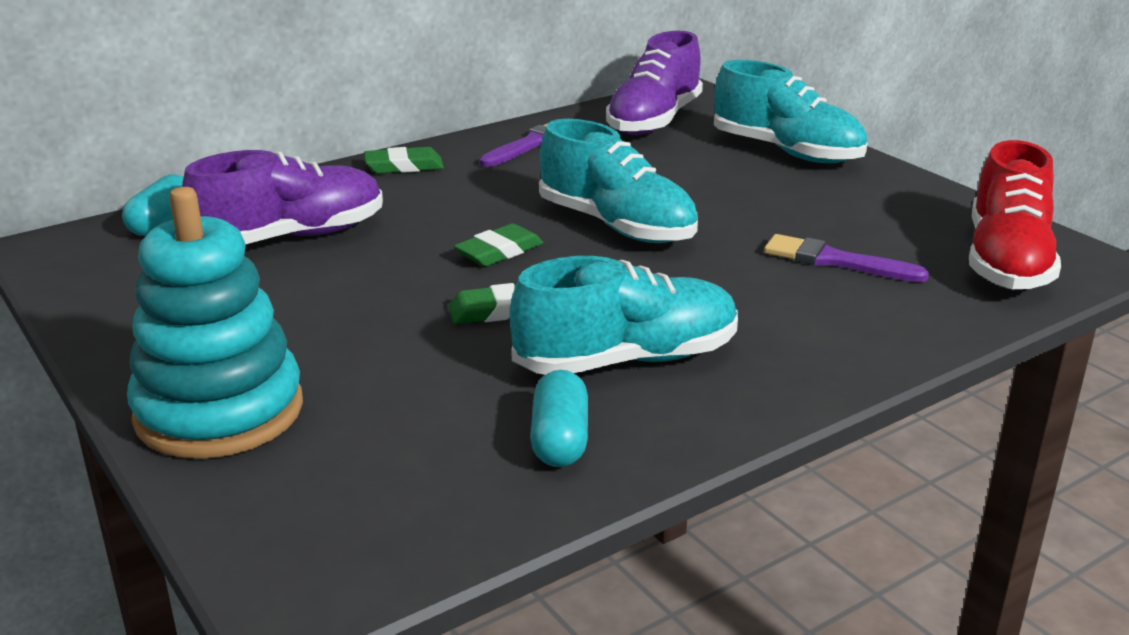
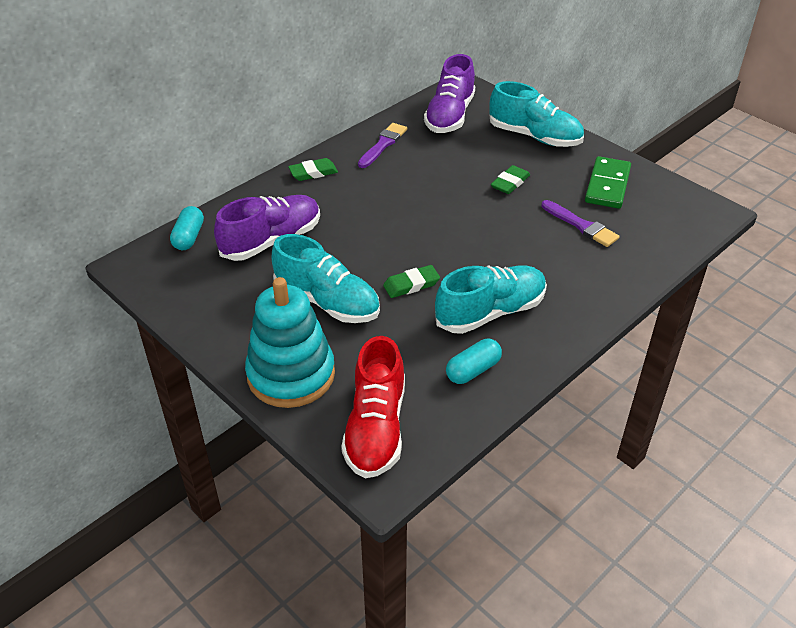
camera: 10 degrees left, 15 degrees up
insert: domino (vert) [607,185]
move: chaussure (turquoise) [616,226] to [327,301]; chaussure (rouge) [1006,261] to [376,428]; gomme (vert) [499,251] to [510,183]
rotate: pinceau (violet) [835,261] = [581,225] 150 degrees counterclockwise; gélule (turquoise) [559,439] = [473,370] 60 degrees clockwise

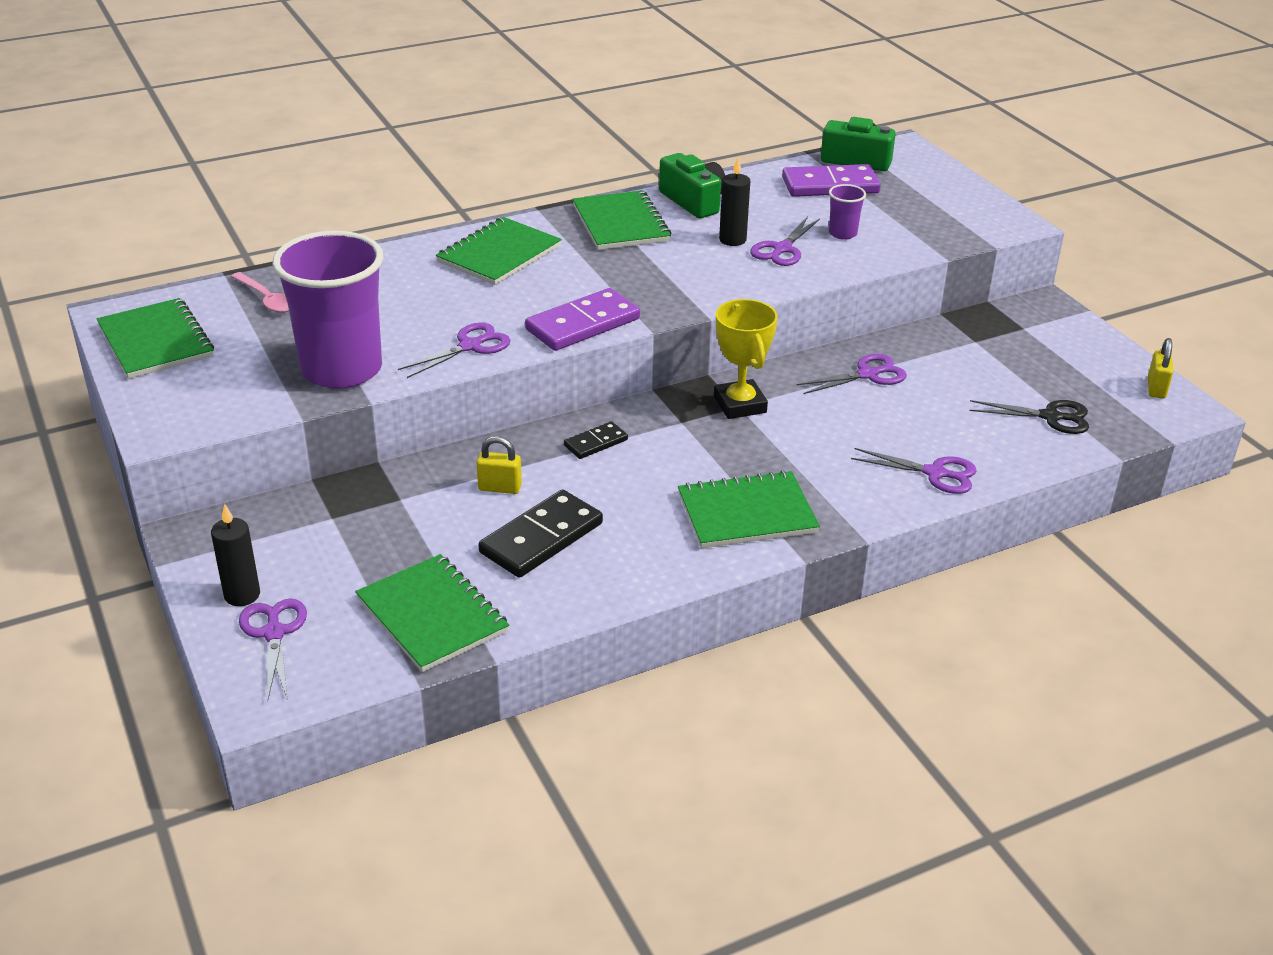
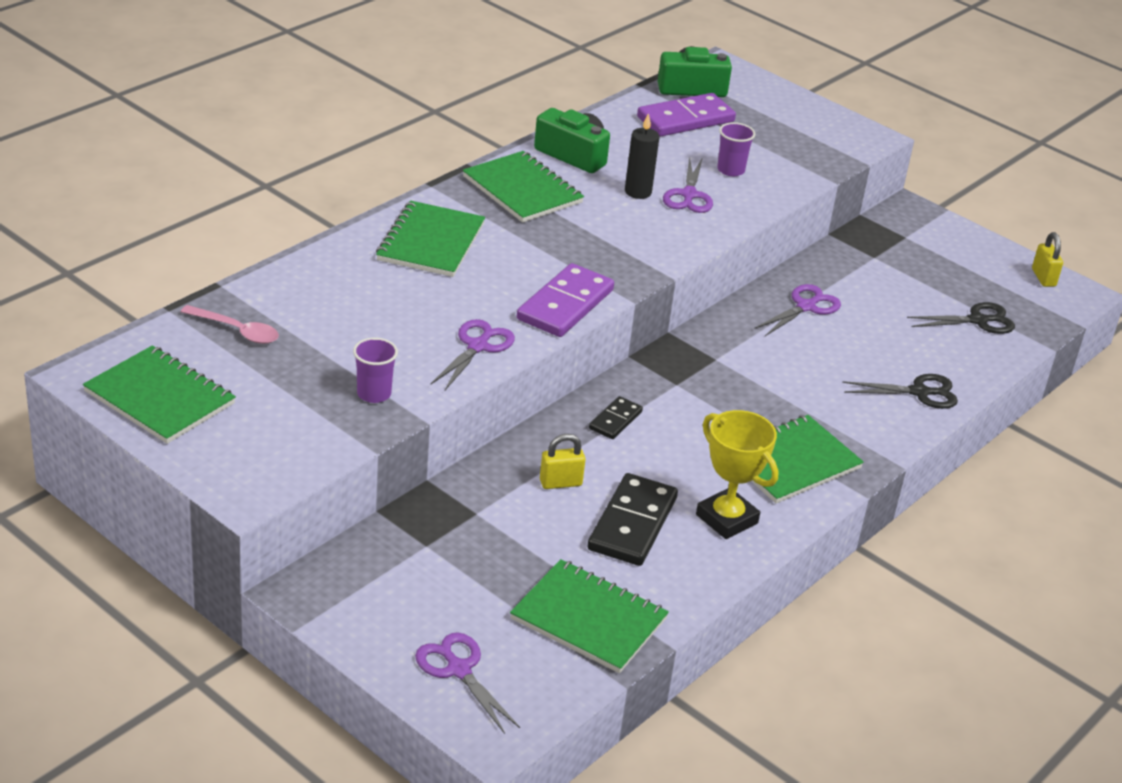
camera: 25 degrees left, 0 degrees up
delete: bougie (noir) [242,595]
move: trophée (jaune) [740,405] to [726,519]
recolor: ciseaux (violet) [935,473] to ciseaux (noir) [919,392]
resize: gobelet (violet) [342,370] = [374,394] x0.41

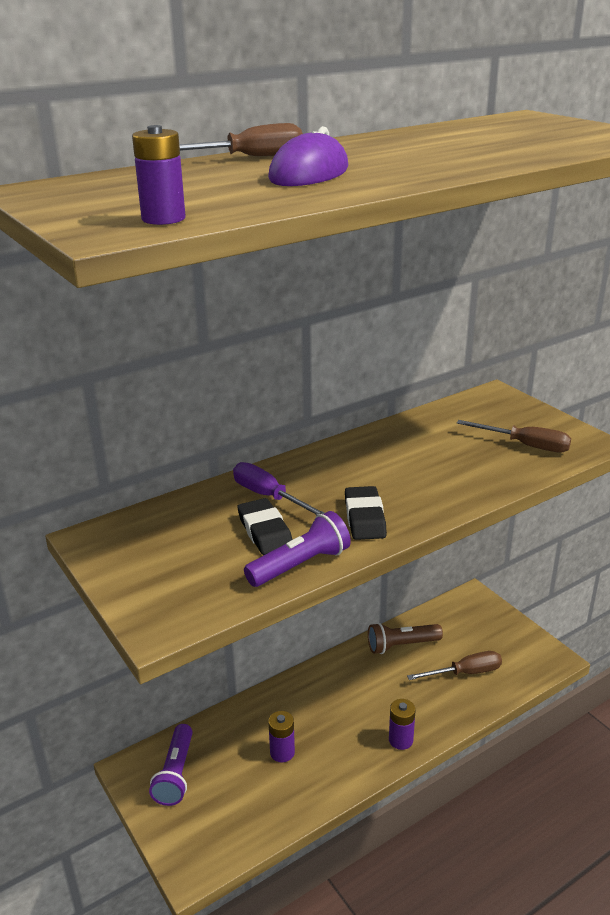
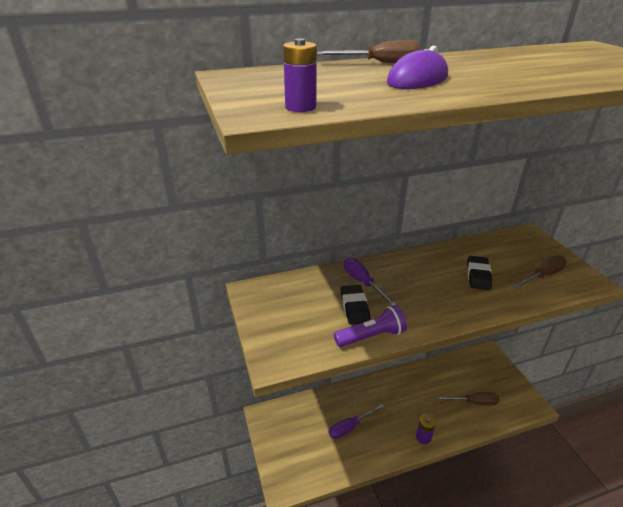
camera: 15 degrees right, 5 degrees up
delete: lampe de poche (marron) [401,645]; lampe de poche (violet) [175,774]
move: gomme (noir) [364,518] to [478,275]
replace: pile (violet) [282,752] to tournevis (violet) [350,427]
rotate: tournevis (marron) [525,445] = [543,276] 75 degrees counterclockwise

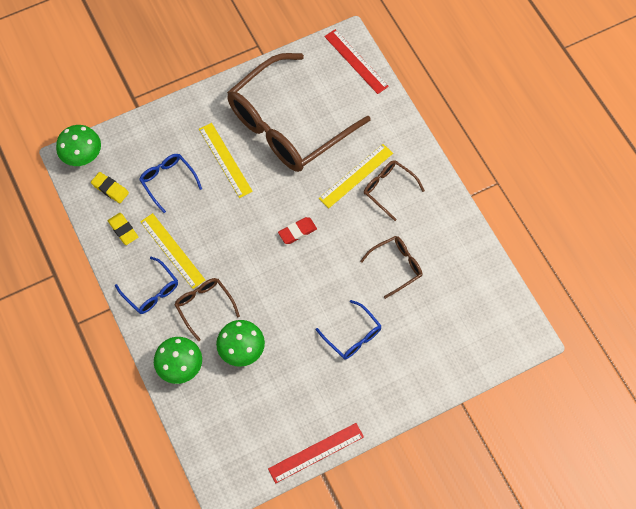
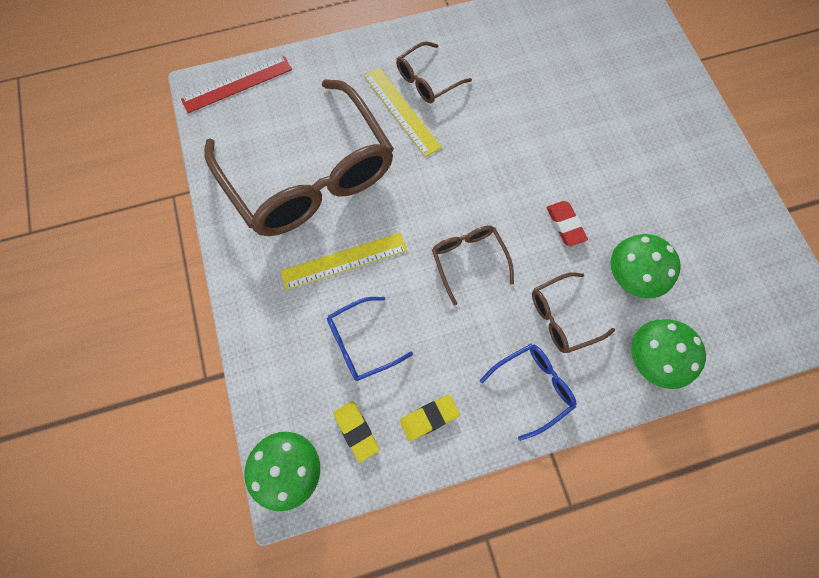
camera: 80 degrees left, 5 degrees up
delete: règle (jaune) [172,250]; lunettes (bleu) [352,336]; règle (rouge) [316,452]
move: gomme (rouge) [297,232] to [565,225]; lunettes (marron) [396,266] to [468,260]
rotate: gomme (jaune) [110,189] = [356,431] 75 degrees counterclockwise

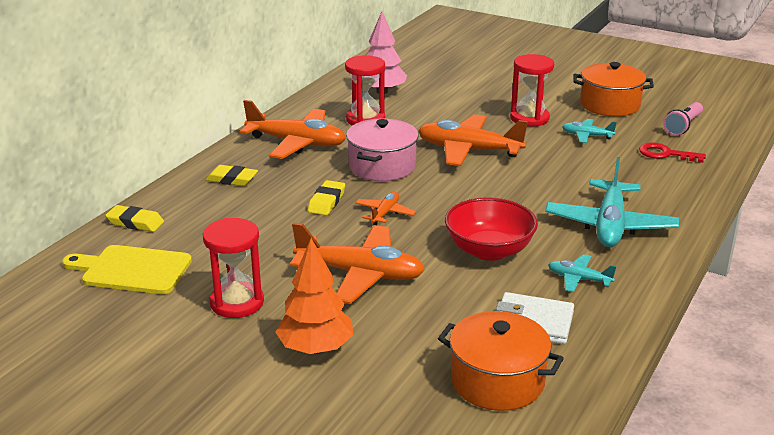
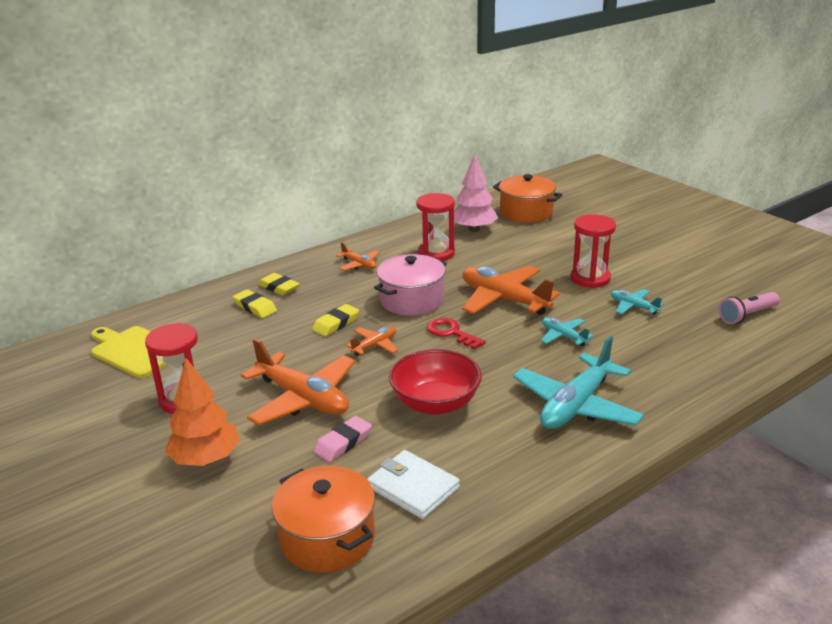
camera: 25 degrees right, 0 degrees up
insert: gomme (rose) [343,443]
move: marmite (orange) [610,105] to [526,212]; clé (rouge) [665,154] to [451,333]; gomme (jaune) [135,222] to [255,307]; avion (turquoise) [579,279] to [563,336]
resize: avion (orange) [297,143] = [359,264] x0.49

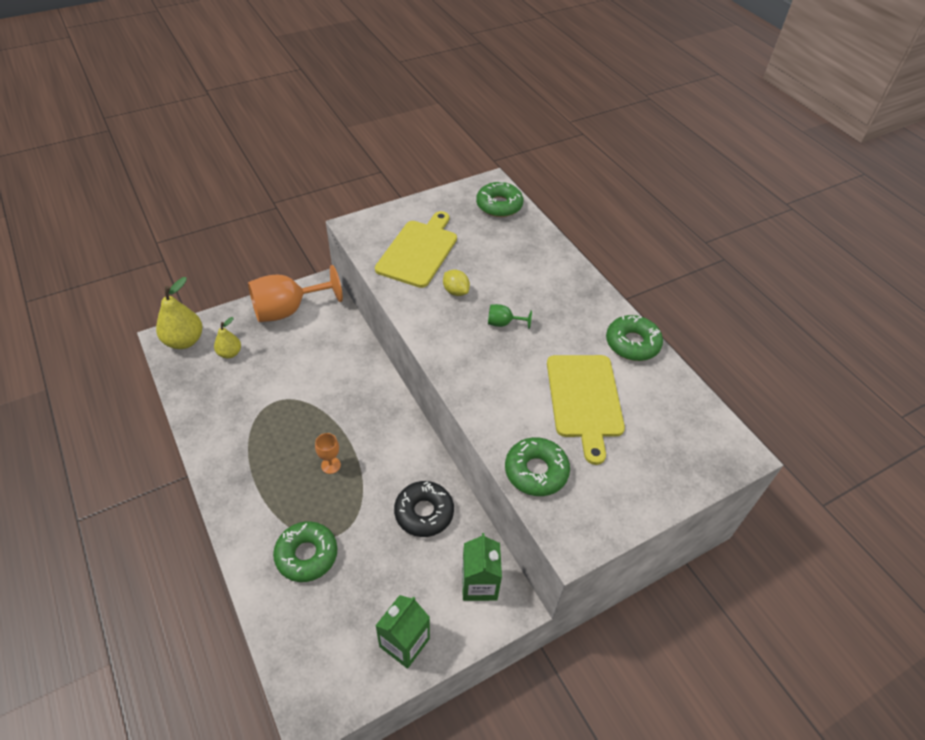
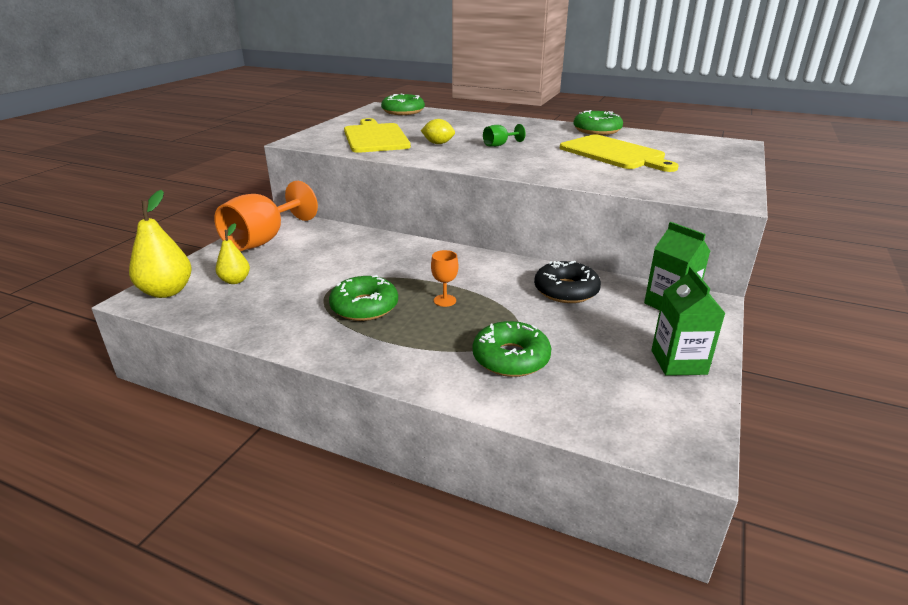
camera: 35 degrees left, 20 degrees down
move: beignet (vert) [536,471] to [364,307]

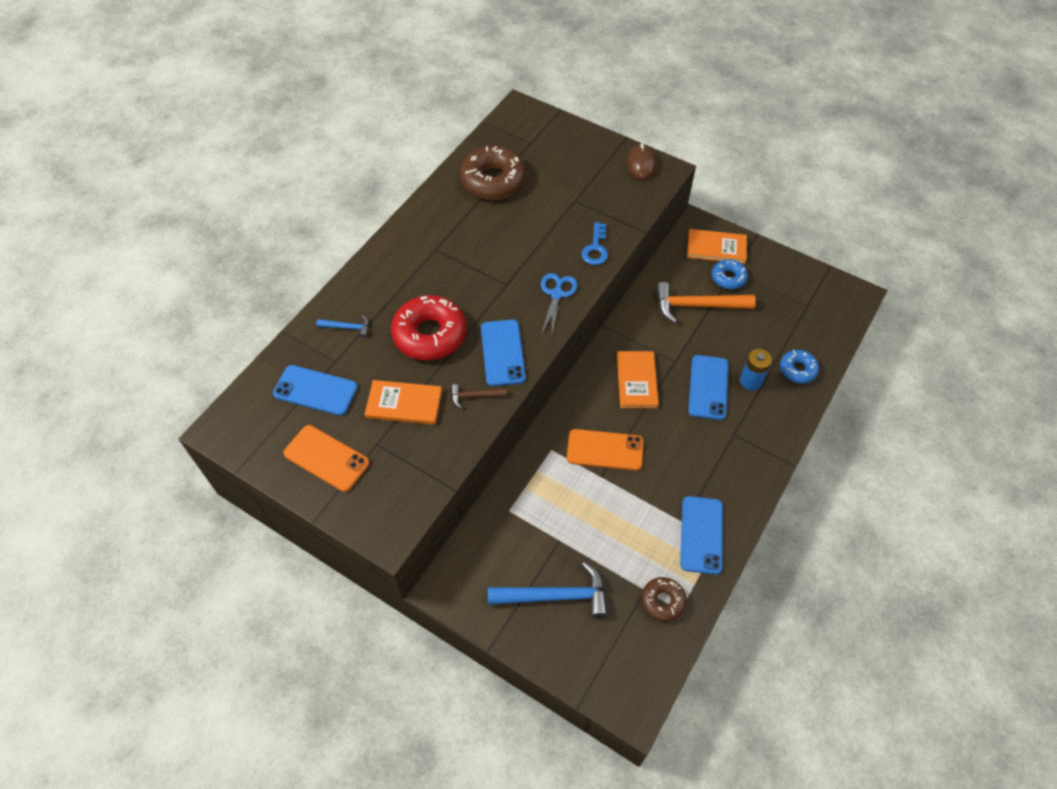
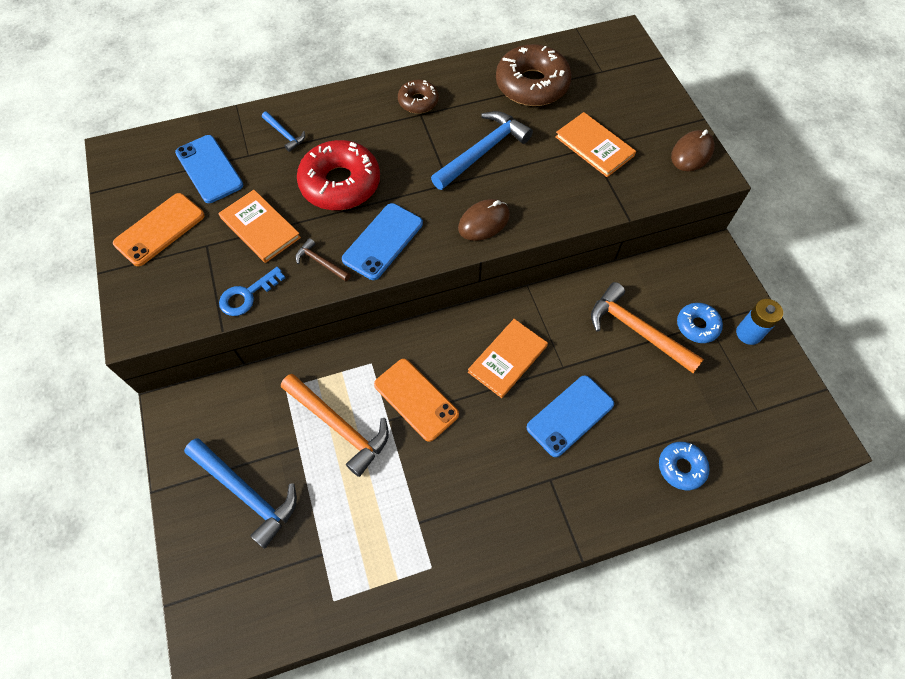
camera: 40 degrees right, 5 degrees up
delete: téléphone (bleu) [701,535]
insert: marteau (bleu) [483,152]; marteau (orange) [339,426]
move: clé (bleu) [595,249] to [247,295]; livre (orange) [716,248] to [594,146]; pile (bleu) [750,381] to [748,333]; beignet (marron) [662,601] to [418,101]
replace: ciseaux (bleu) [556,294] to souris (marron) [484,222]
rotate: téléphone (orange) [326,458] = [159,229] 60 degrees clockwise

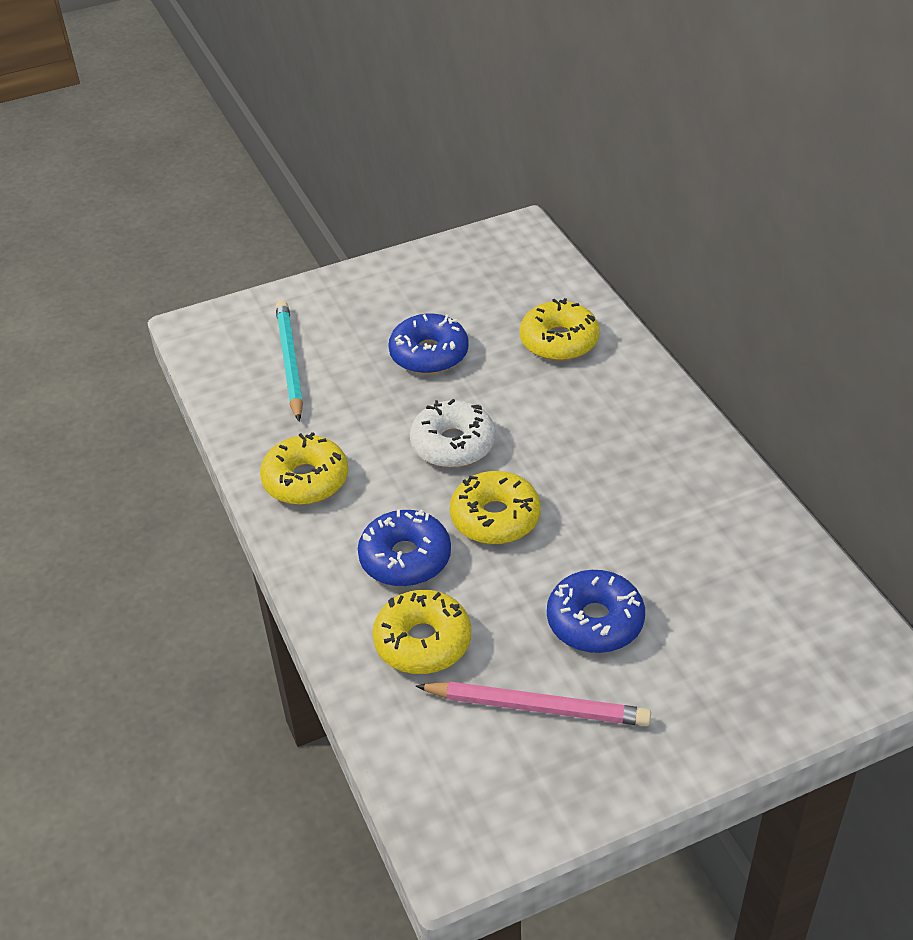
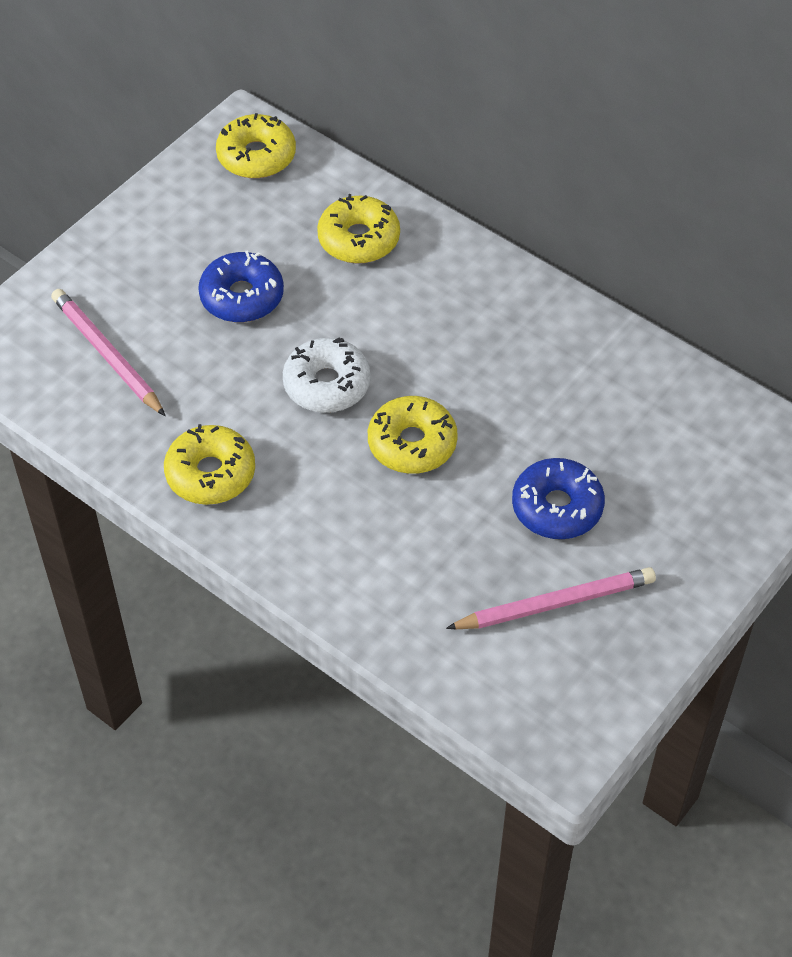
camera: 30 degrees left, 10 degrees up
delete: beignet (bleu) [405,558]
move: beignet (jaune) [423,642] to [256,156]
recolor: crayon (turquoise) [290,362] to crayon (rose) [107,354]

